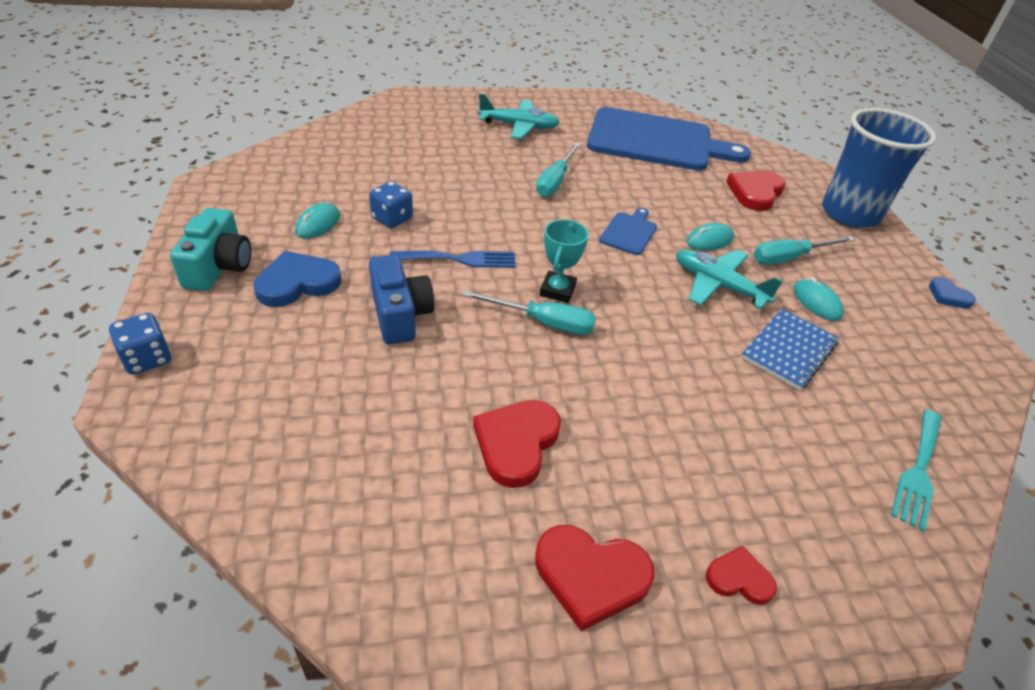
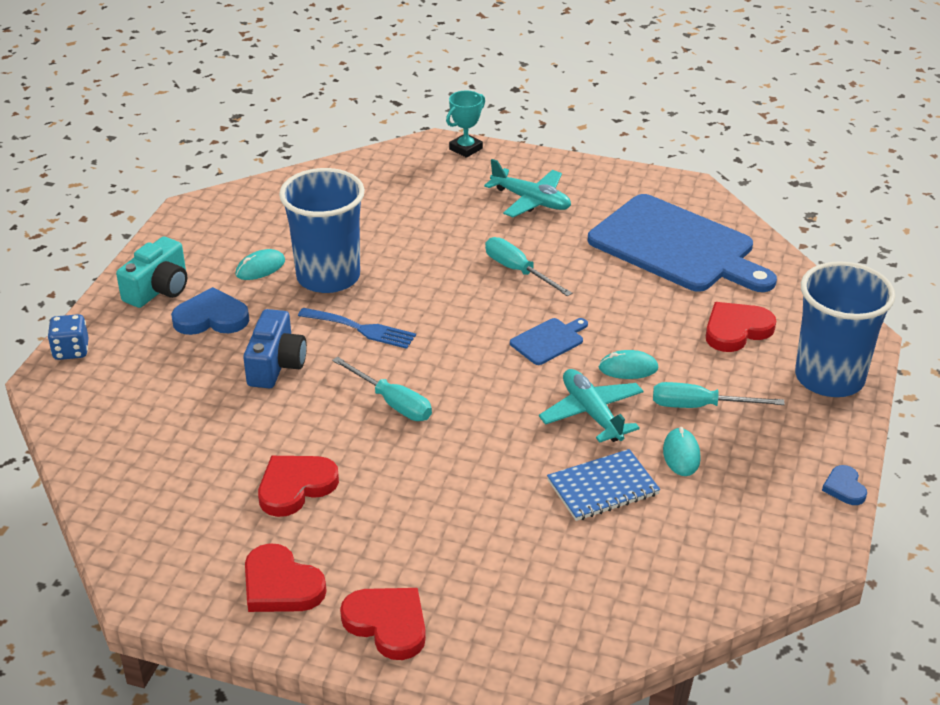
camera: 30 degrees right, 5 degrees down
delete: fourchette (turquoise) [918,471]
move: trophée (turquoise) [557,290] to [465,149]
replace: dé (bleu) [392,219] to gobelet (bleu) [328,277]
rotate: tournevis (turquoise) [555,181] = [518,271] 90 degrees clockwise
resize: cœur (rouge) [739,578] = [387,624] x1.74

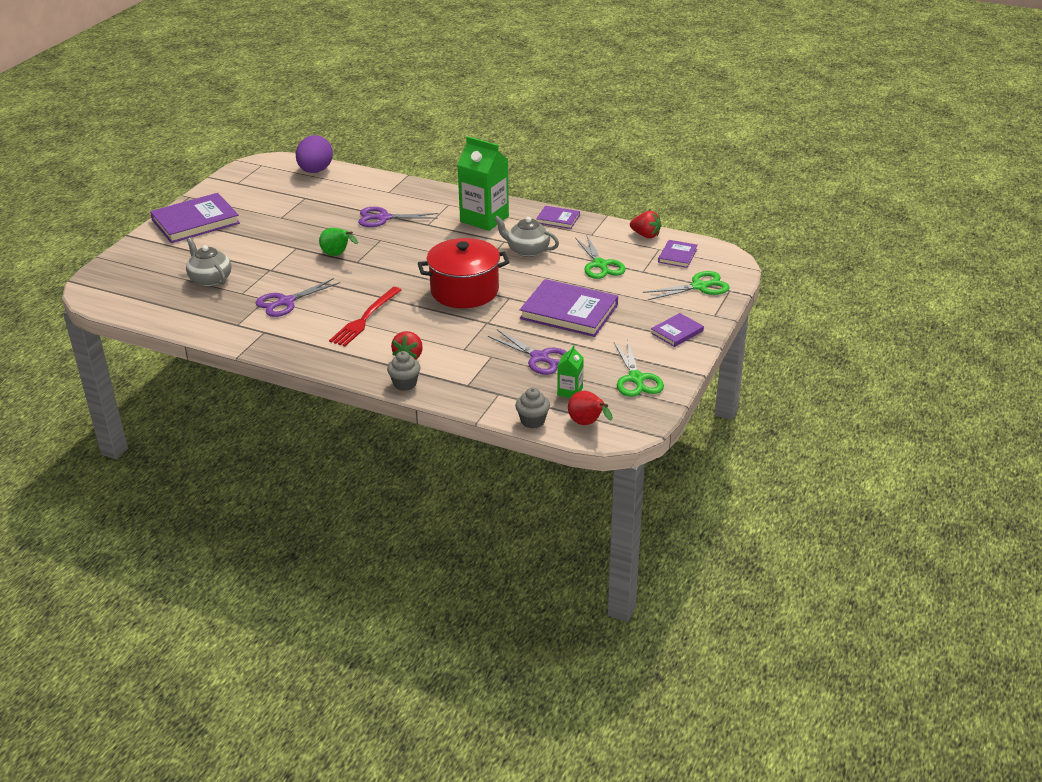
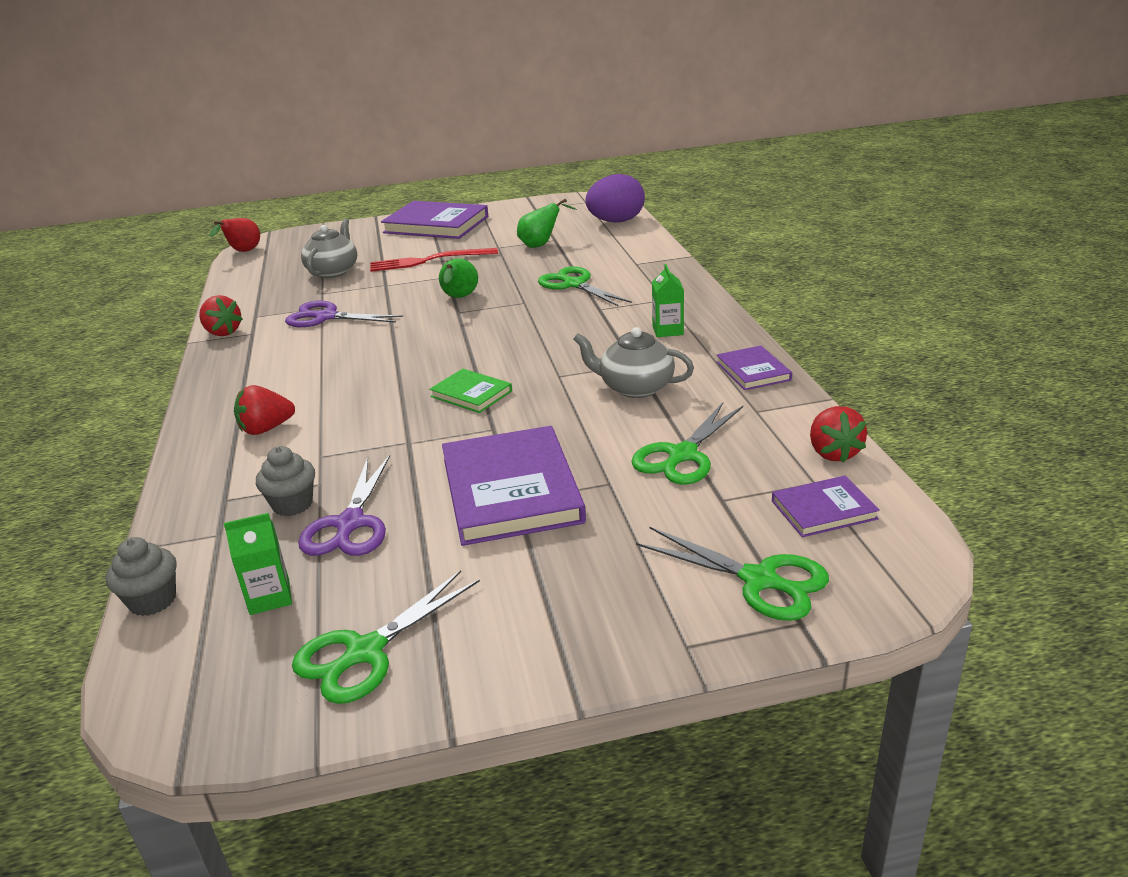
camera: 55 degrees right, 5 degrees down
delete: livre (violet) [677,332]
insert: poire (vert) [541,245]; fraise (rouge) [223,332]
move: fourchette (rouge) [365,318] to [429,261]; muffin (gris) [405,384] to [292,504]; poire (rouge) [587,424] to [243,252]
replace: marmite (rouge) [464,291] to livre (vert) [471,394]
recolor: ciseaux (violet) [383,218] to ciseaux (vert) [574,284]
rotate: théière (gris) [527,250] = [635,387] 60 degrees counterclockwise
resize: brique de lait (vert) [484,219] = [667,330] x0.48

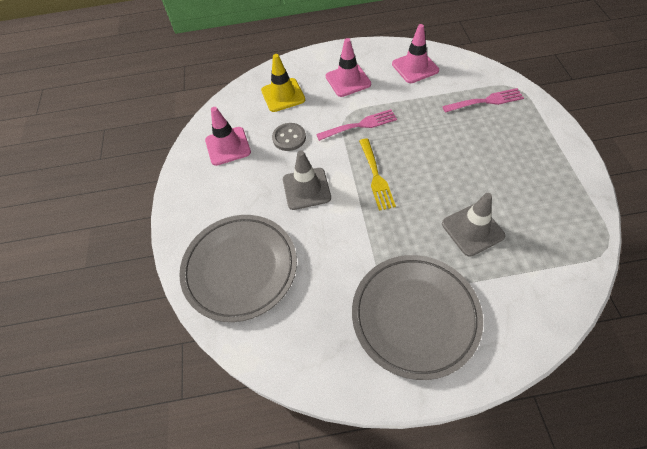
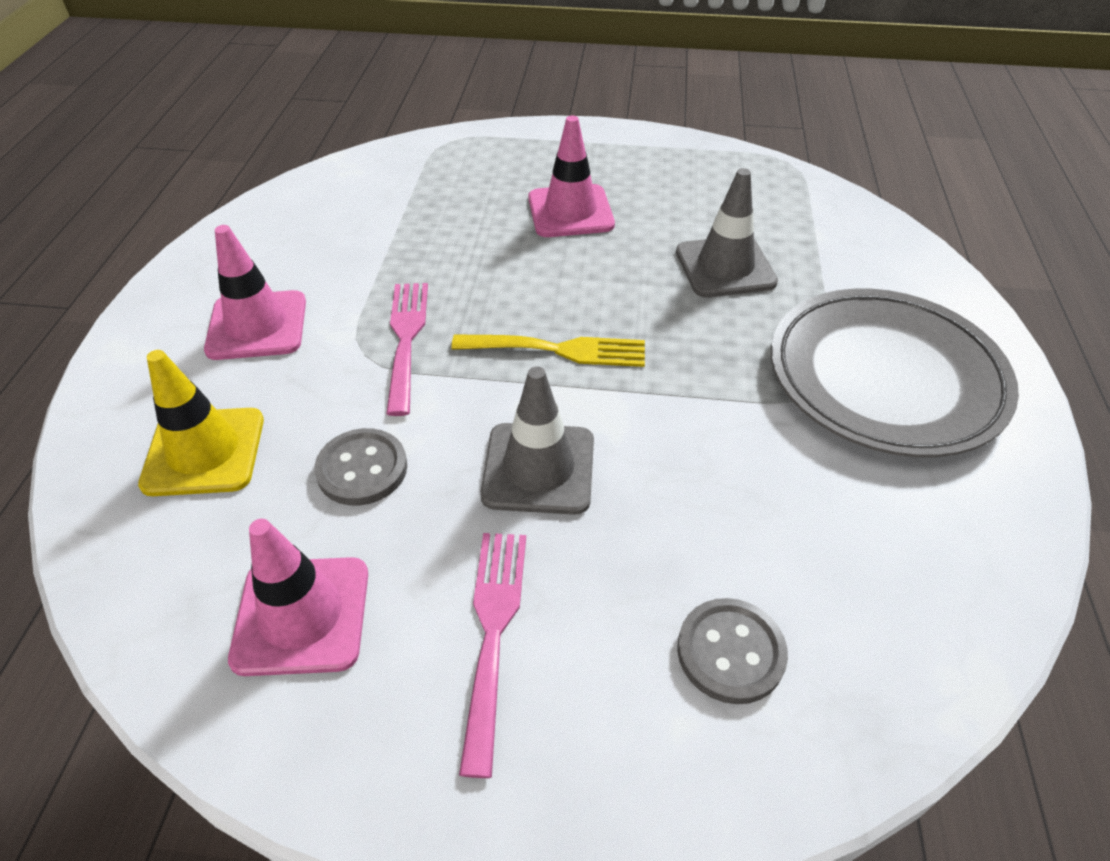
camera: 80 degrees left, 10 degrees down
move: cône de chantier (rose) [415,67] to [570,212]; fourchette (rose) [485,101] to [493,633]
replace: assiette (gris) [240,269] to bouton (gris) [730,652]

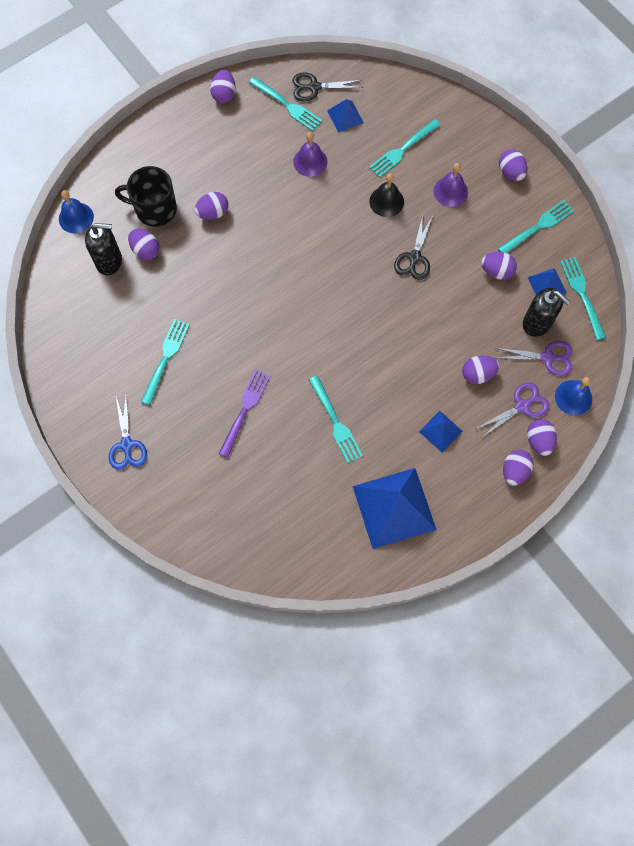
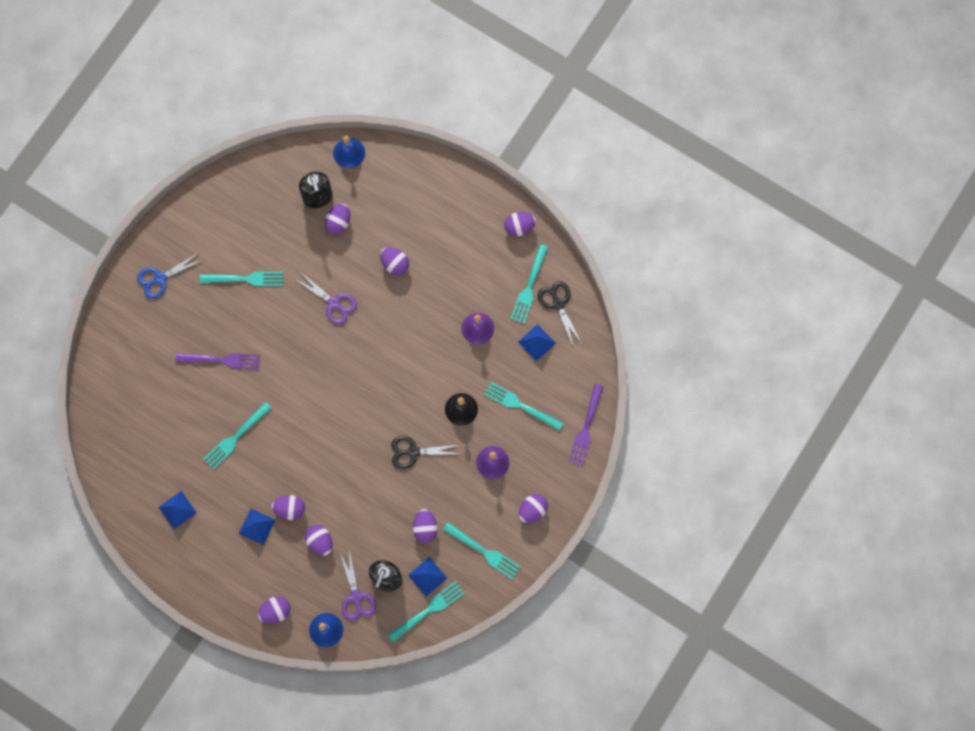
camera: 70 degrees right, 5 degrees up
delete: tasse (noir) [155,209]
insert: fourchette (violet) [586,428]
move: ciseaux (violet) [522,406] to [334,303]; œuf (violet) [514,471] to [290,509]
resize: pyramide (bleu) [394,508] = [177,509] x0.48

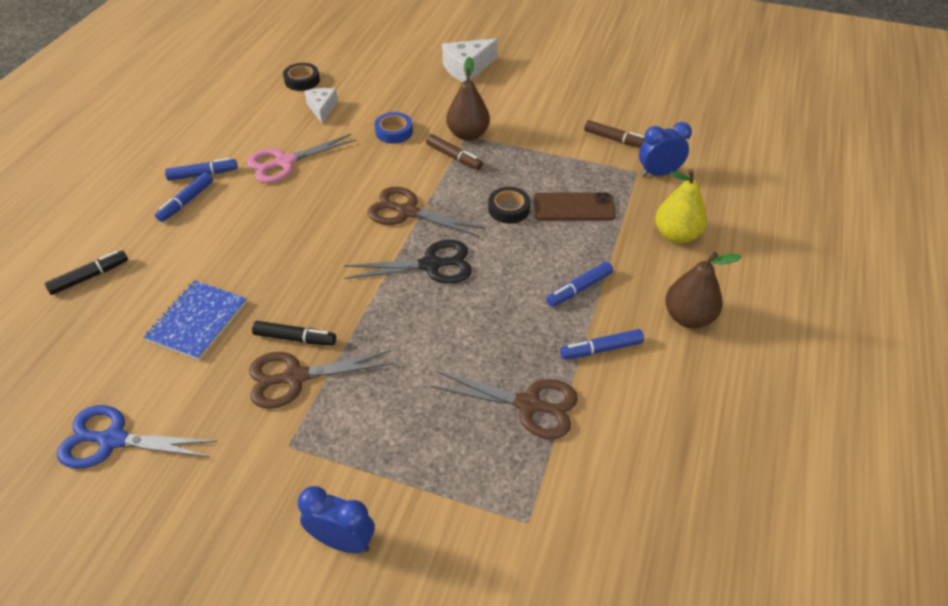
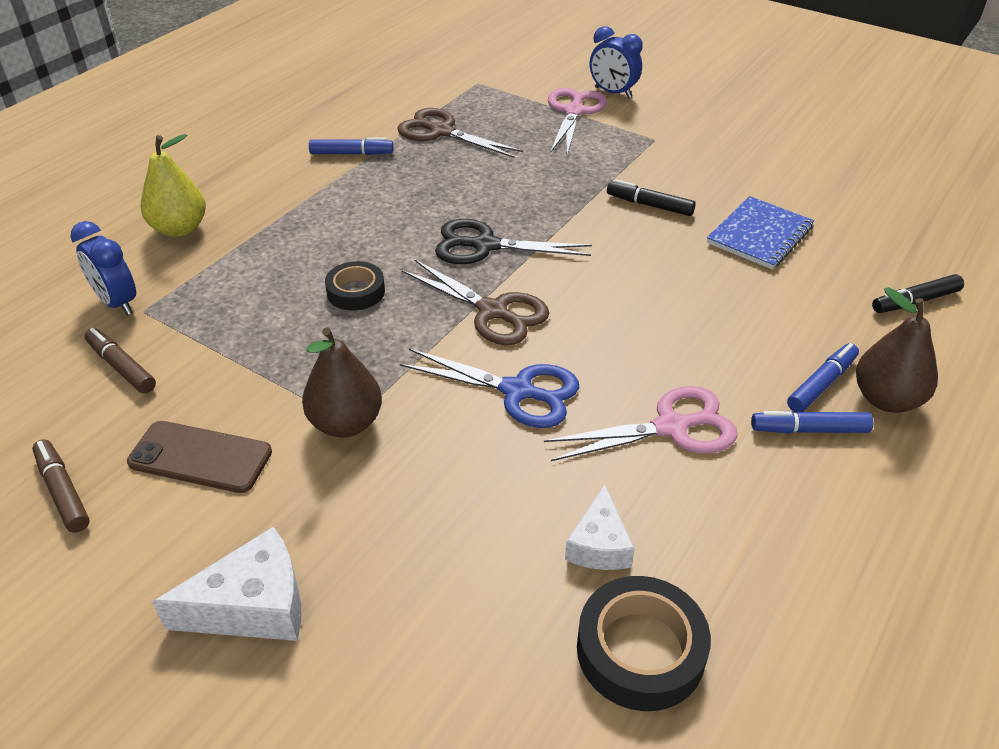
camera: 165 degrees left, 5 degrees down
delete: ruban adhésif (bleu) [394,132]; feutre (bleu) [579,289]; ciseaux (marron) [295,377]
insert: ciseaux (rose) [574,112]
move: feutre (marron) [454,157] to [63,492]; téléphone (marron) [573,207] to [200,457]; poire (marron) [688,317] to [886,399]; ciseaux (bleu) [113,440] to [517,391]
rotate: réveil (bleu) [658,173] = [117,303] 45 degrees clockwise
resize: ruban adhésif (noir) [302,80] = [640,650] x1.53

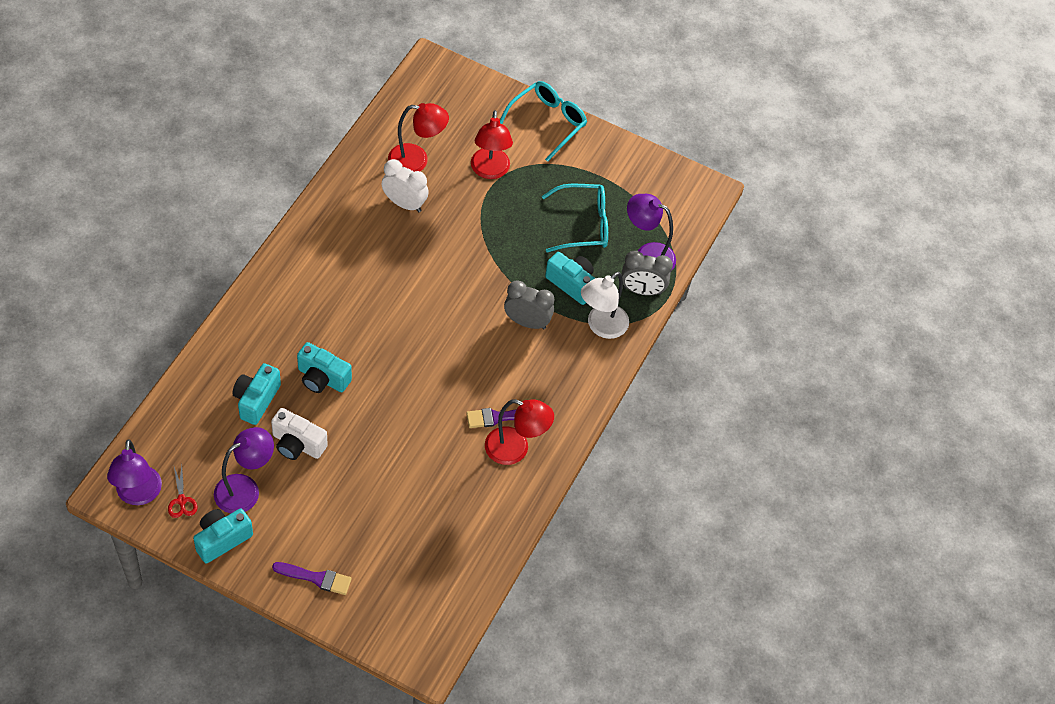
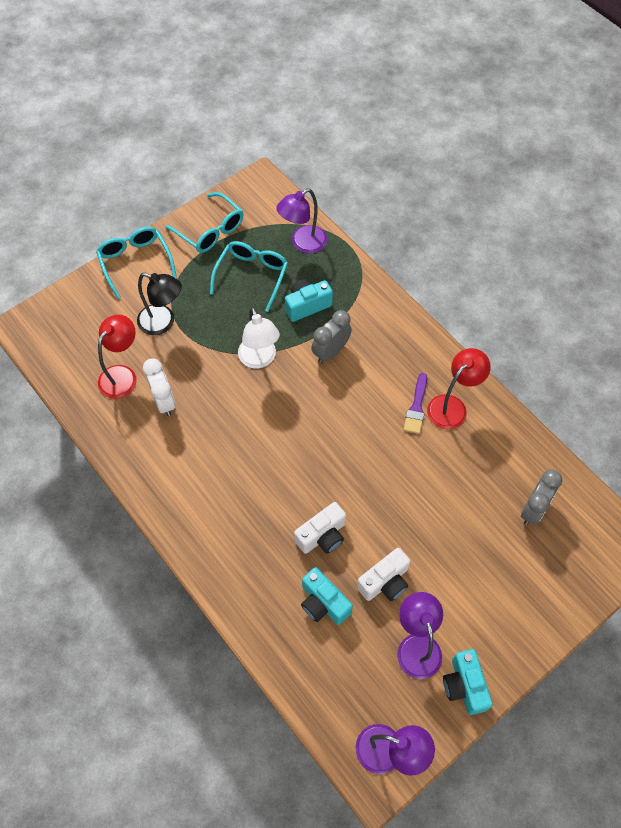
camera: 60 degrees left, 5 degrees up
delete: ciseaux (rouge) [181,500]; pinceau (violet) [316,578]
insert: lunettes (turquoise) [210,230]
move: réveil (gris) [642,290] to [533,509]; lampe (blanc) [601,327] to [259,359]
recolor: lampe (rouge) [490,171] to lampe (noir) [163,323]; appareil photo (turquoise) [322,378] to appareil photo (blanc) [322,536]
rotate: réveil (blanc) [404,203] = [164,401] 105 degrees clockwise

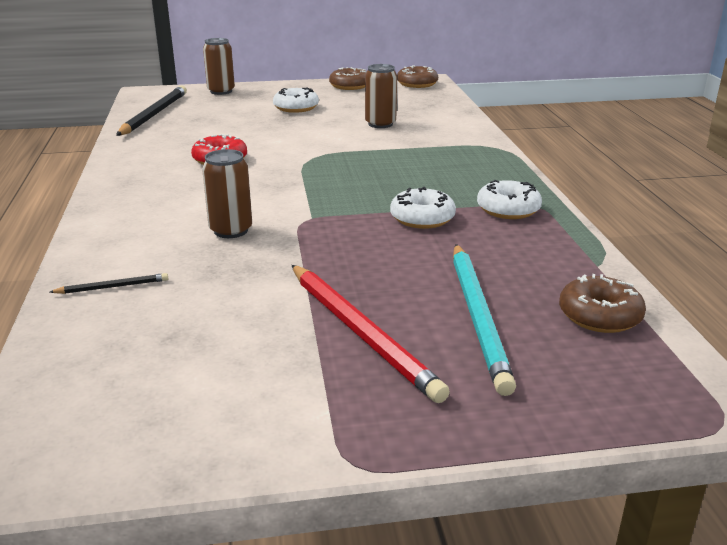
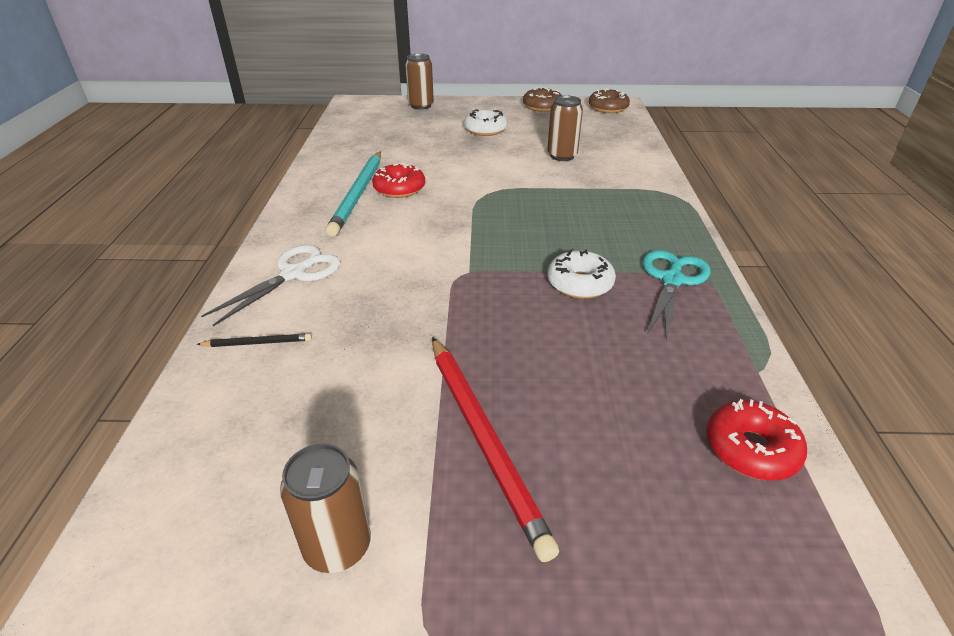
camera: 10 degrees right, 10 degrees up
delete: crayon (noir) [154,114]
insert: ciseaux (blanc) [293,274]
move: canette (marron) [231,230] to [337,546]; crayon (turquoise) [478,317] to [358,194]
replace: beignet (blanc) [508,209] to ciseaux (turquoise) [672,280]
recolor: beignet (marron) [599,316] to beignet (rouge) [751,449]

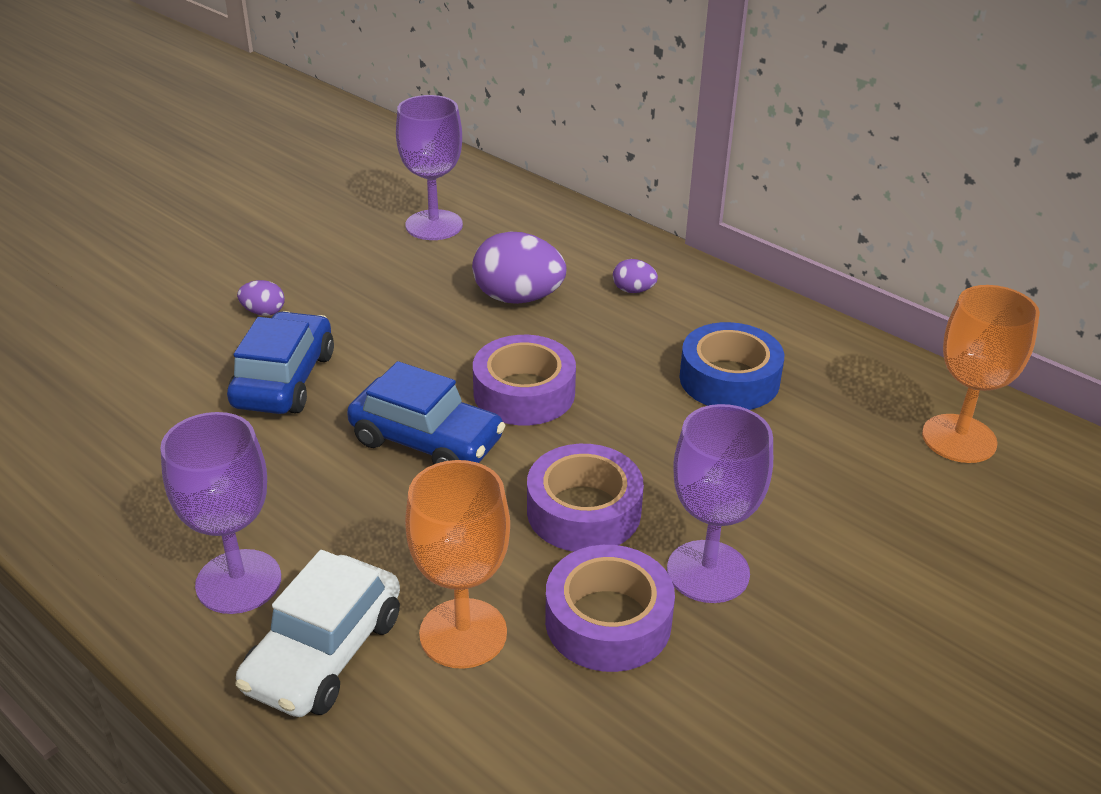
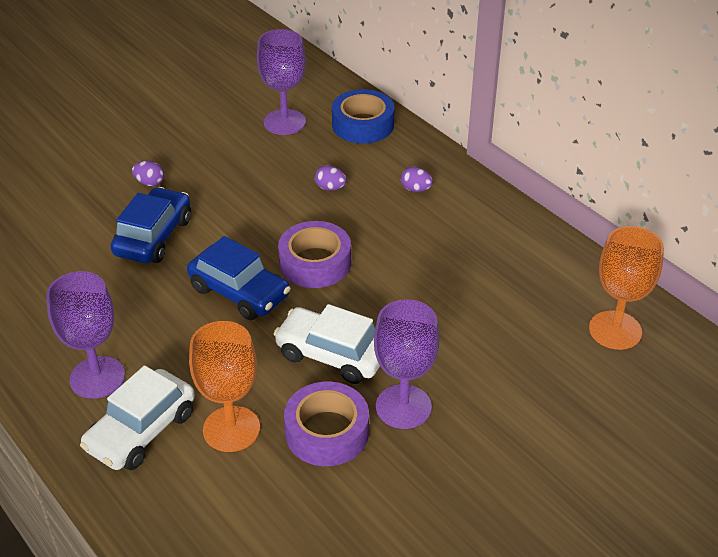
camera: 10 degrees right, 5 degrees up
move: ruban adhésif (bleu) [729,379] to [363,125]
replace: ruban adhésif (violet) [583,511] to voiture (blanc) [332,354]
resize: œuf (violet) [518,298] = [330,188] x0.49

